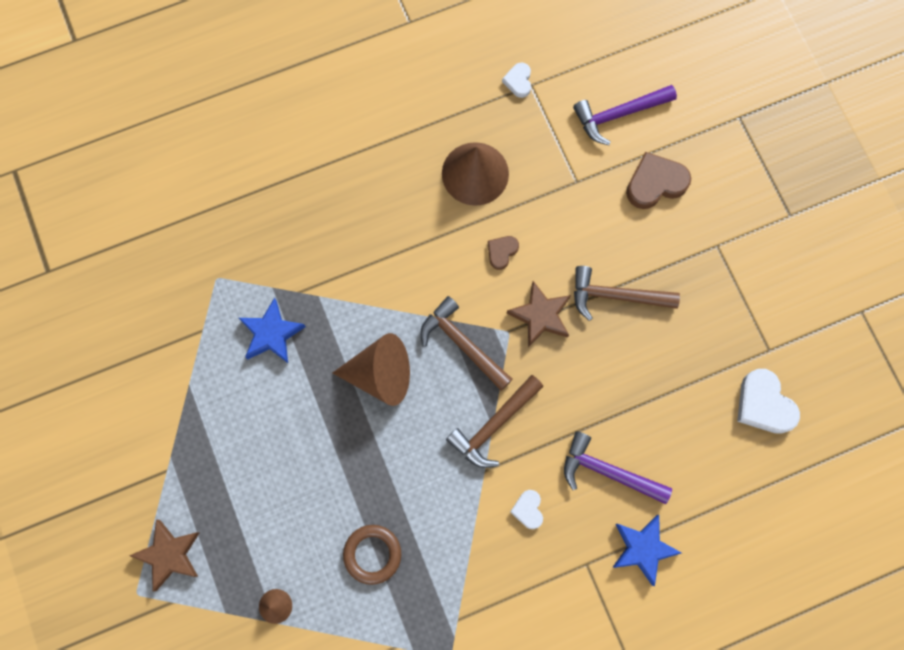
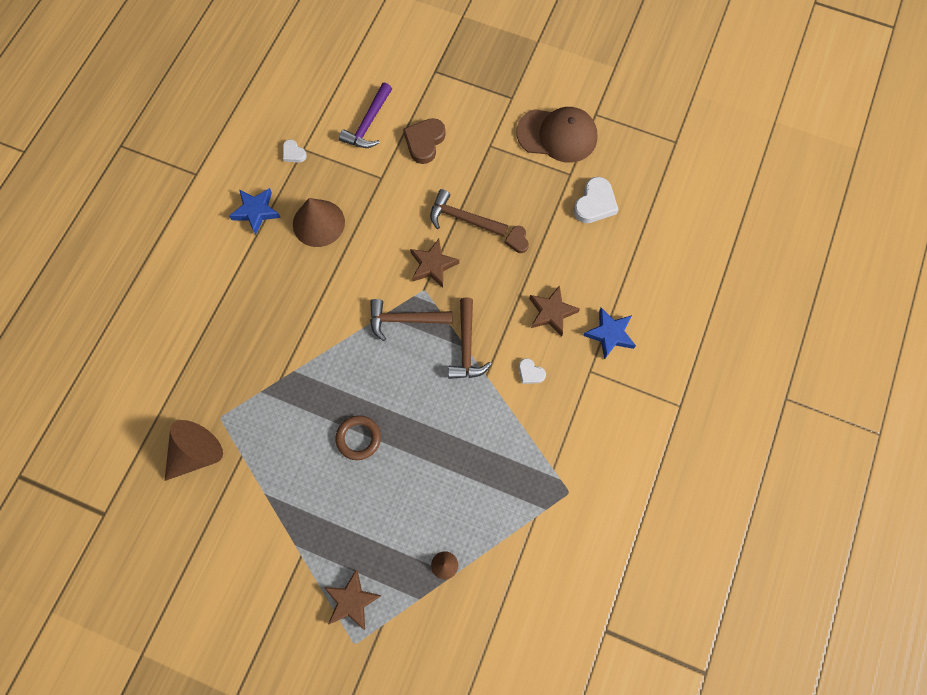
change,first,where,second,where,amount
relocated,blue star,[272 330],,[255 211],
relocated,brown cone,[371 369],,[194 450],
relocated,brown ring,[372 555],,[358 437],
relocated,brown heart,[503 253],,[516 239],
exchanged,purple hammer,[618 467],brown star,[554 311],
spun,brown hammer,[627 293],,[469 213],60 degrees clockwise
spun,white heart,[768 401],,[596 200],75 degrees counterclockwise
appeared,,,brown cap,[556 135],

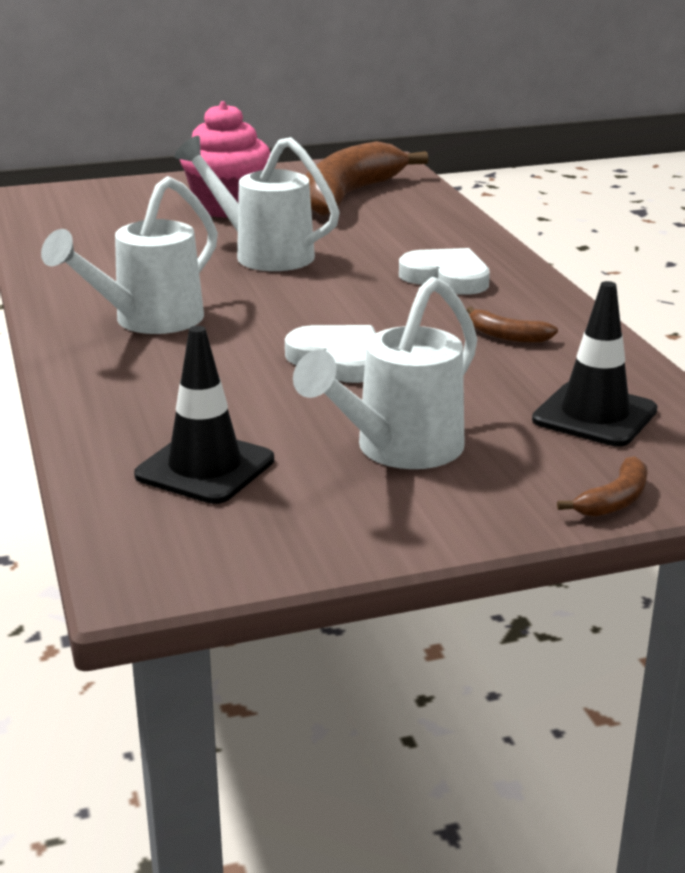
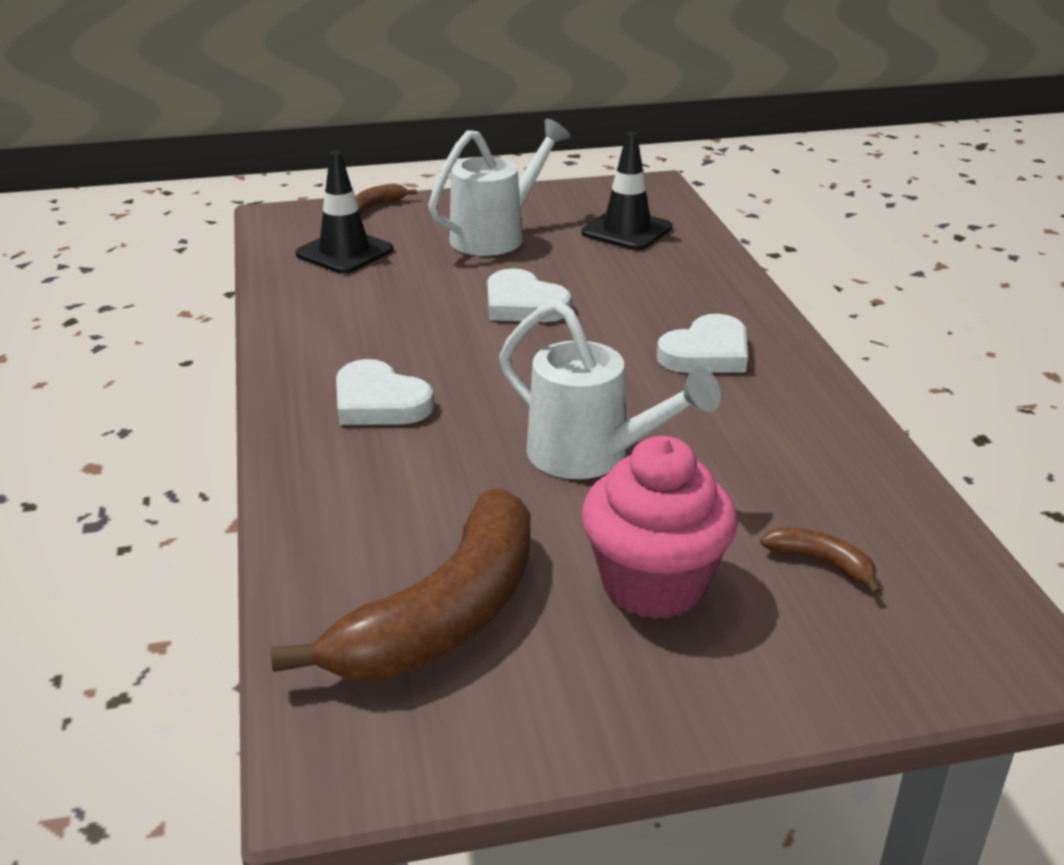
change,first,where,second,where,amount
exchanged,white watering can,[129 255],white heart,[702 343],
relocated,brown banana,[512 325],,[820 561],

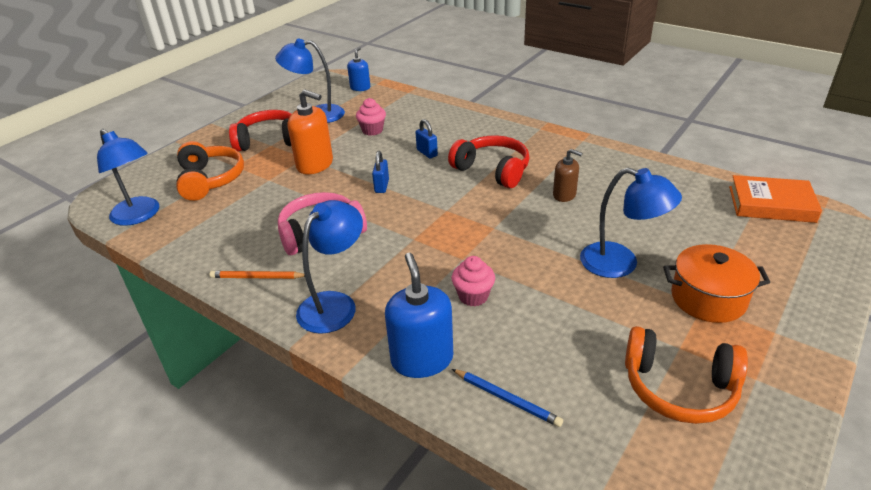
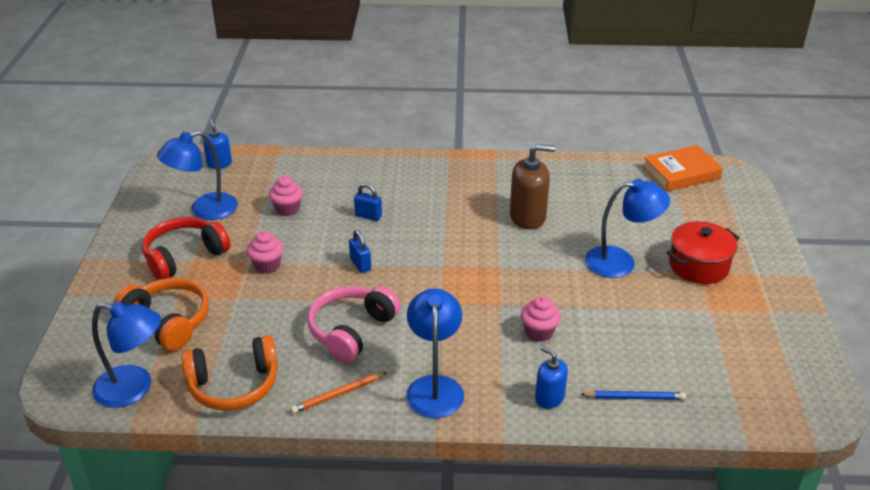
change,first,where,second,where,amount
exchanged,orange soap dispenser,[310 131],pink cupcake,[265 252],
size,blue soap dispenser,[419 315],,[551 377],x0.59
missing,red headphones,[488 161],,,
size,brown soap dispenser,[568 175],,[532 186],x1.68
relocated,orange headphones,[686 375],,[230 373],
colour,orange pot,[716 283],red pot,[703 252],

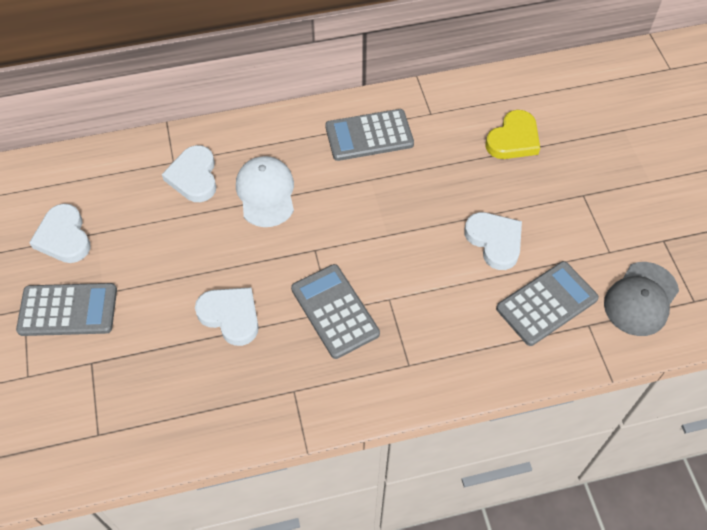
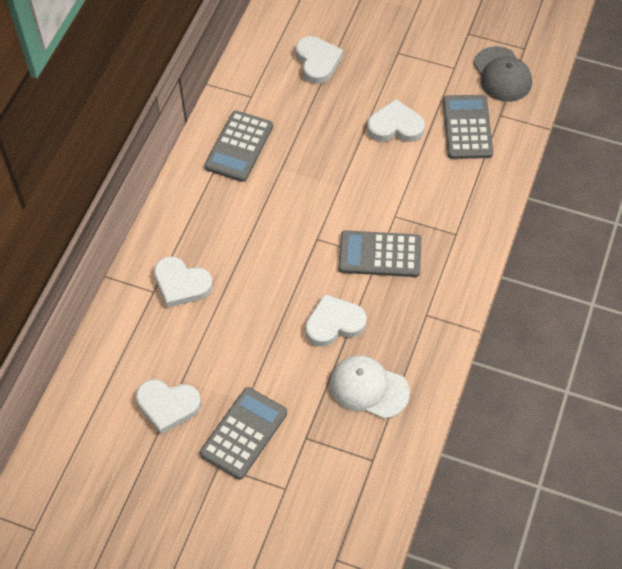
change,first,where,second,where,amount
relocated,white cap,[265 191],,[370 387],
colour,yellow heart,[513 134],white heart,[319 60],

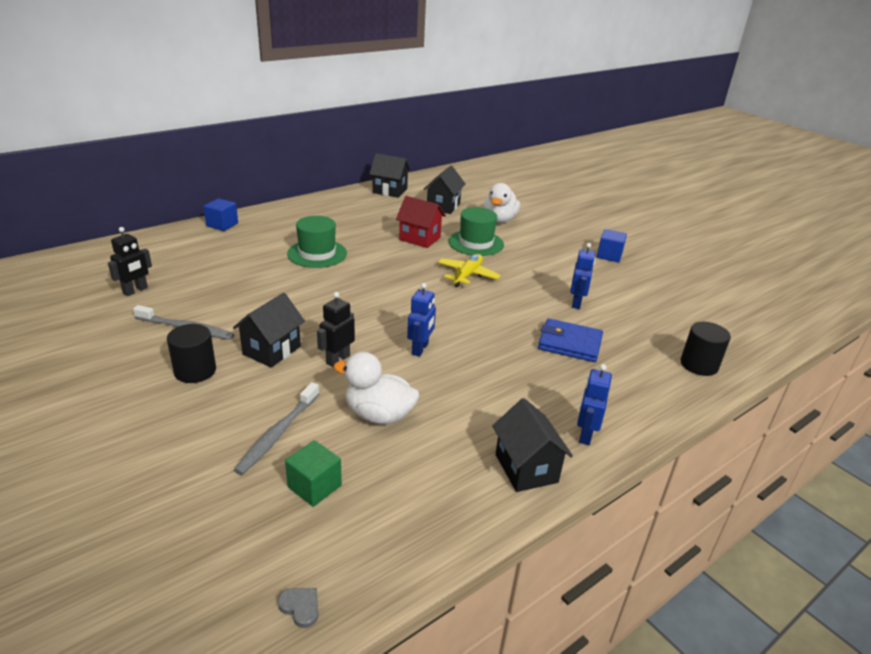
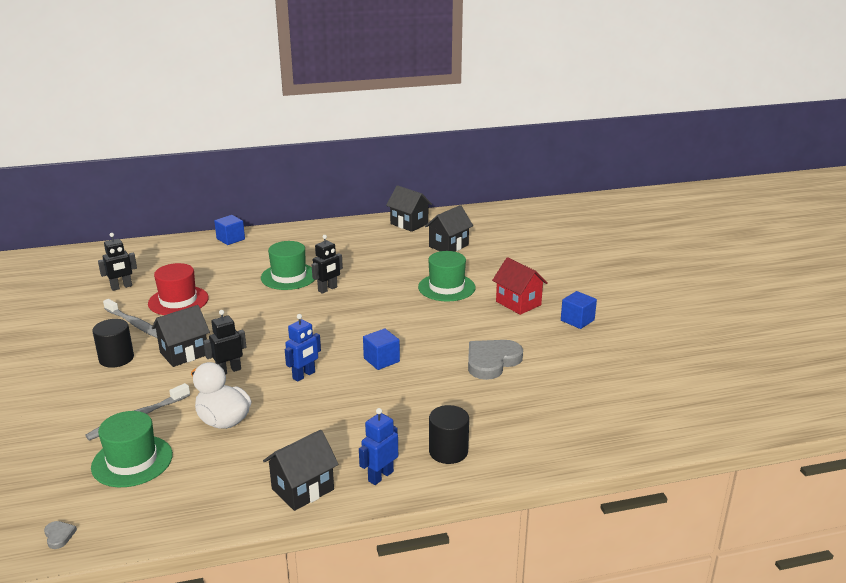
change,first,where,second,where,amount
exchanged,green cube,[313 473],green hat,[132 449],
relocated,red house,[421 222],,[520 286],
missing,yellow plane,[469 270],,,
missing,white duck,[501 203],,,
spun,black house,[532 445],,[301 470],45 degrees clockwise
missing,blue wallet,[570 340],,,
exchanged,blue robot,[582 276],grey heart,[495 360],
relocated,black cylinder,[706 349],,[449 434],
appeared,,,red hat,[178 289],
appeared,,,black robot,[327 264],
appeared,,,blue cube,[381 349],

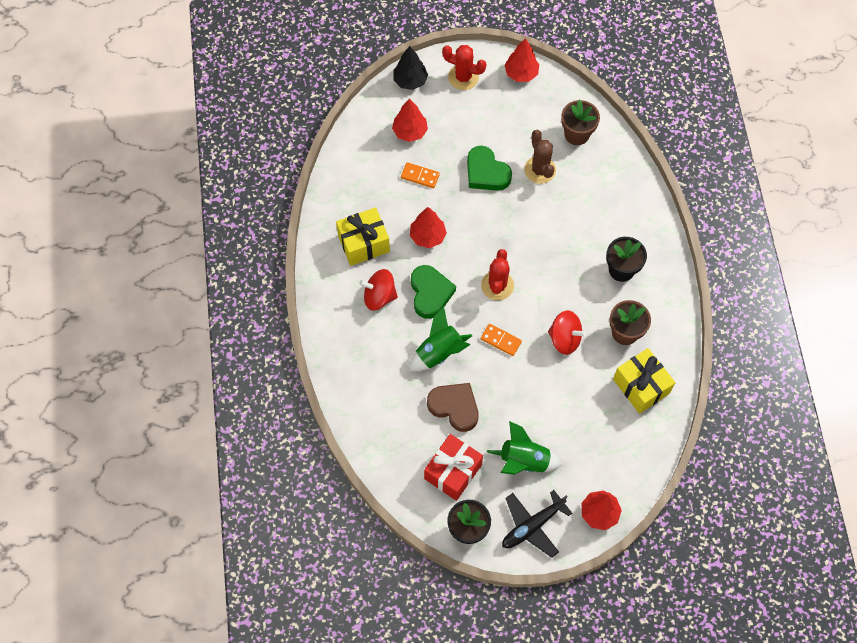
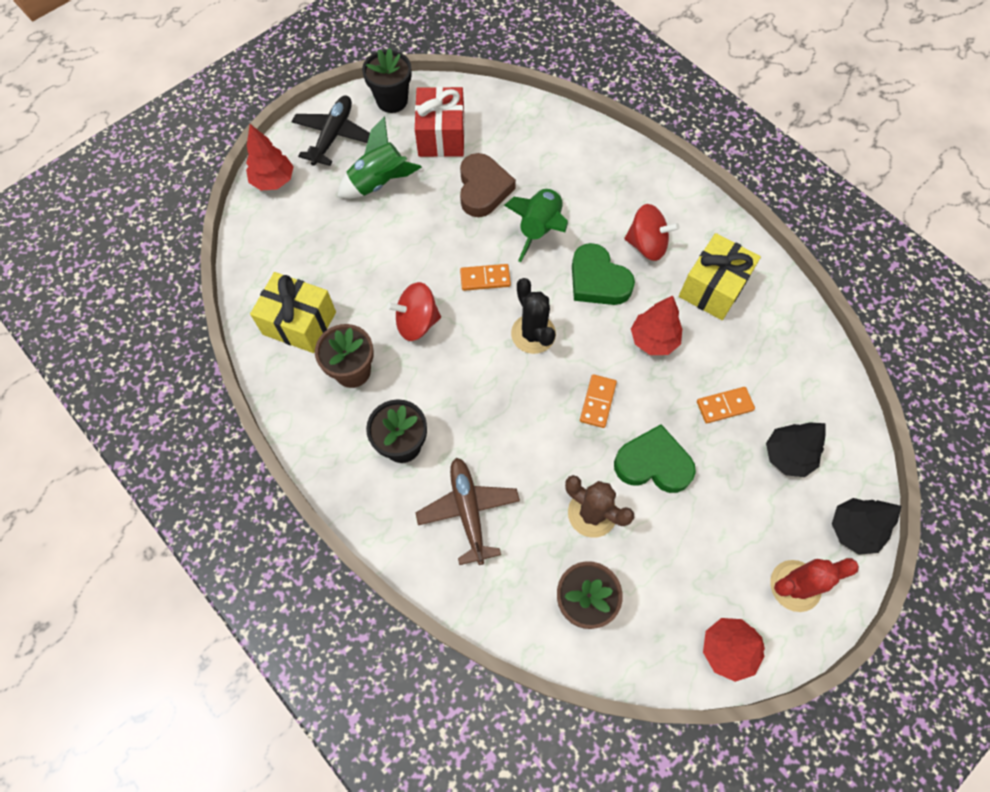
change,first,where,second,where,amount
spun,red spinning top,[378 289],,[652 232],45 degrees clockwise
colour,red tree,[410 120],black tree,[796 449],
spun,brown heart,[452 407],,[488 185],90 degrees counterclockwise
colour,red cactus,[497 274],black cactus,[533 316],
appeared,,,brown plane,[468 511],
appeared,,,orange domino,[598 401],

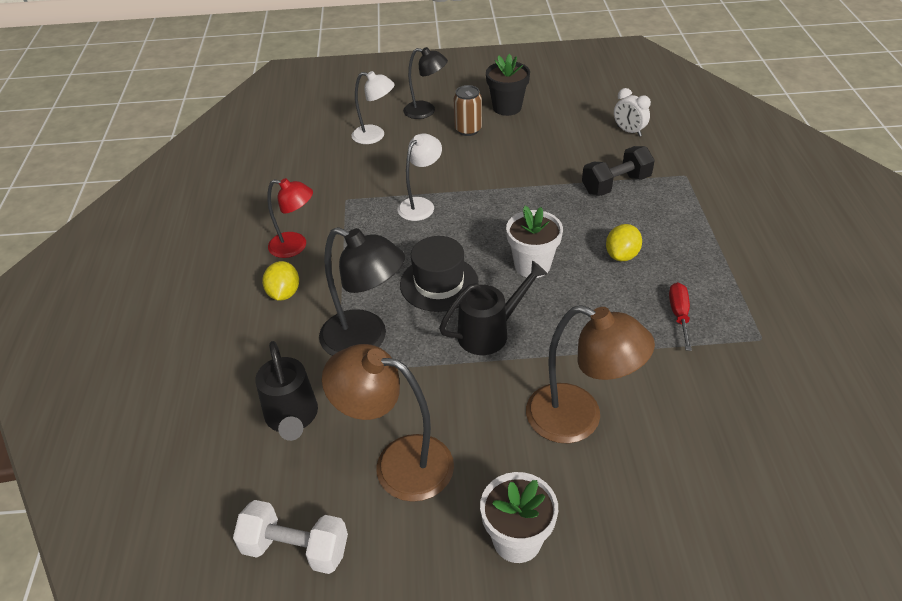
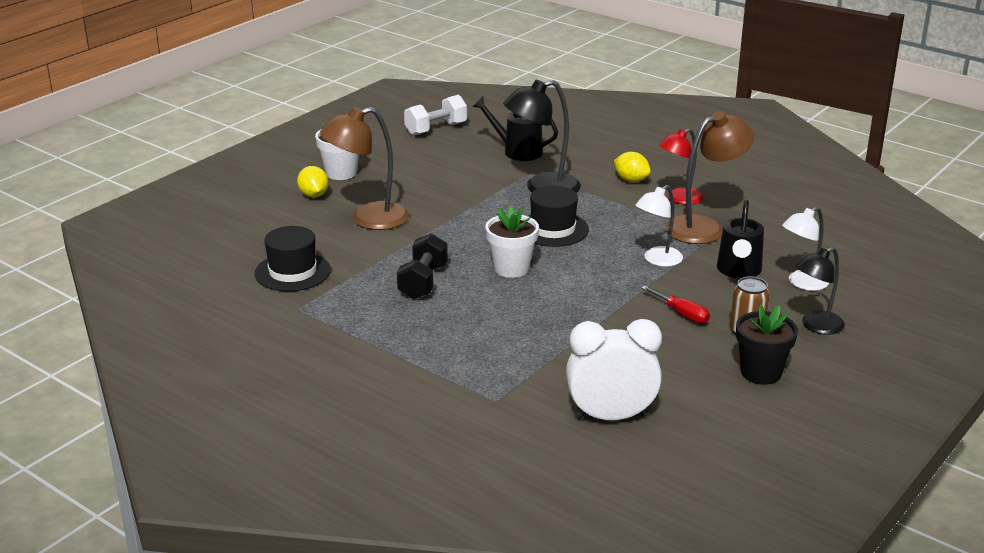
change,first,where,second,where,amount
relocated,brown lamp,[388 423],,[710 177],
spun,white lamp,[420 177],,[659 226],60 degrees clockwise
relocated,black watering can,[493 308],,[740 239],
relocated,black dumbbell,[618 171],,[422 266],
relocated,yellow lemon,[624 242],,[312 182],
size,white clock,[632 112],,[614 369],x1.84
relocated,red screwdriver,[680 316],,[675 305],
appeared,,,black hat,[293 259],

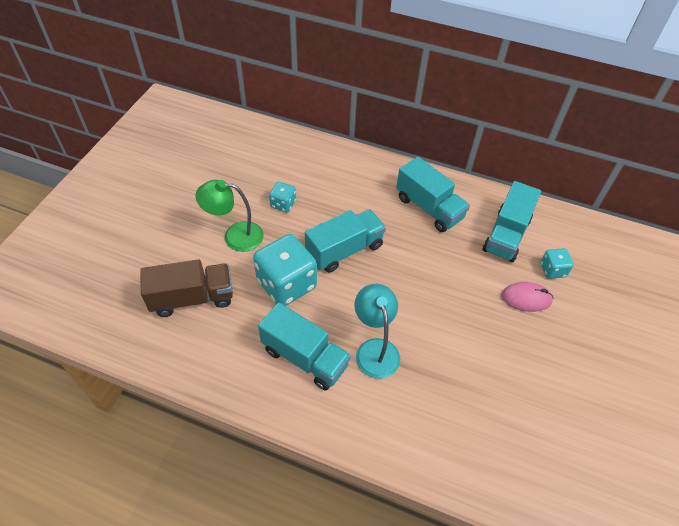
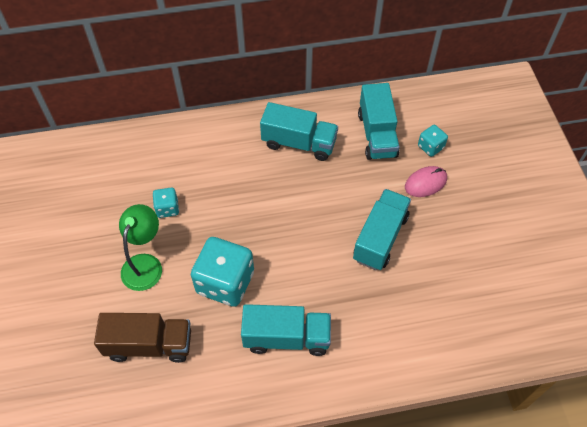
change,first,where,second,where,amount
spun,brown truck,[186 288],,[142 338],45 degrees clockwise
spun,green lamp,[229 216],,[140 247],135 degrees clockwise
relocated,turquoise truck,[345 241],,[382 229],
missing,turquoise lamp,[377 331],,,

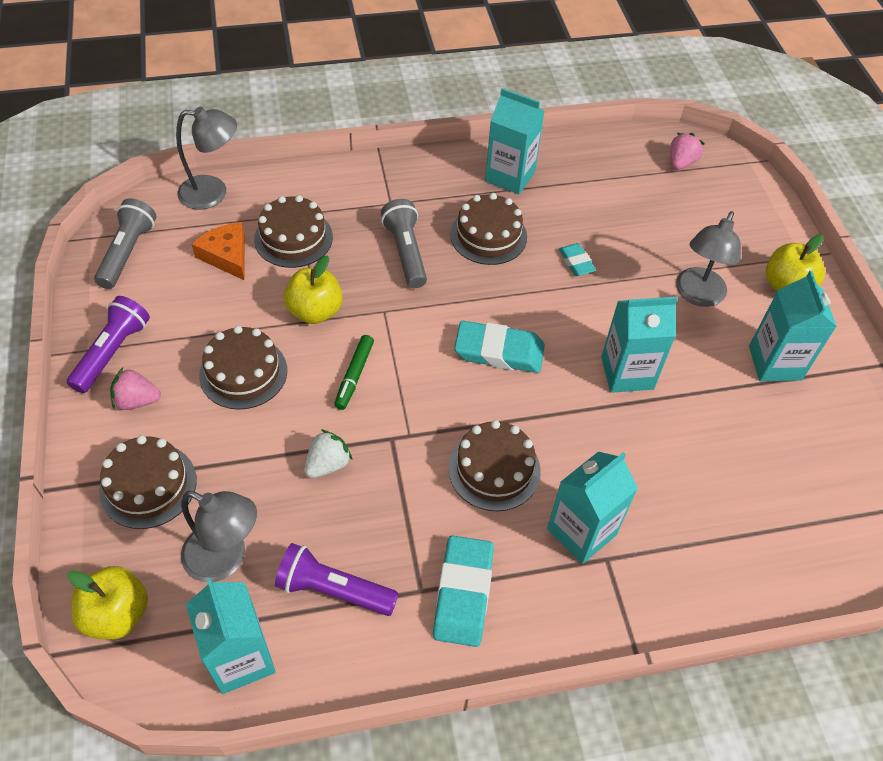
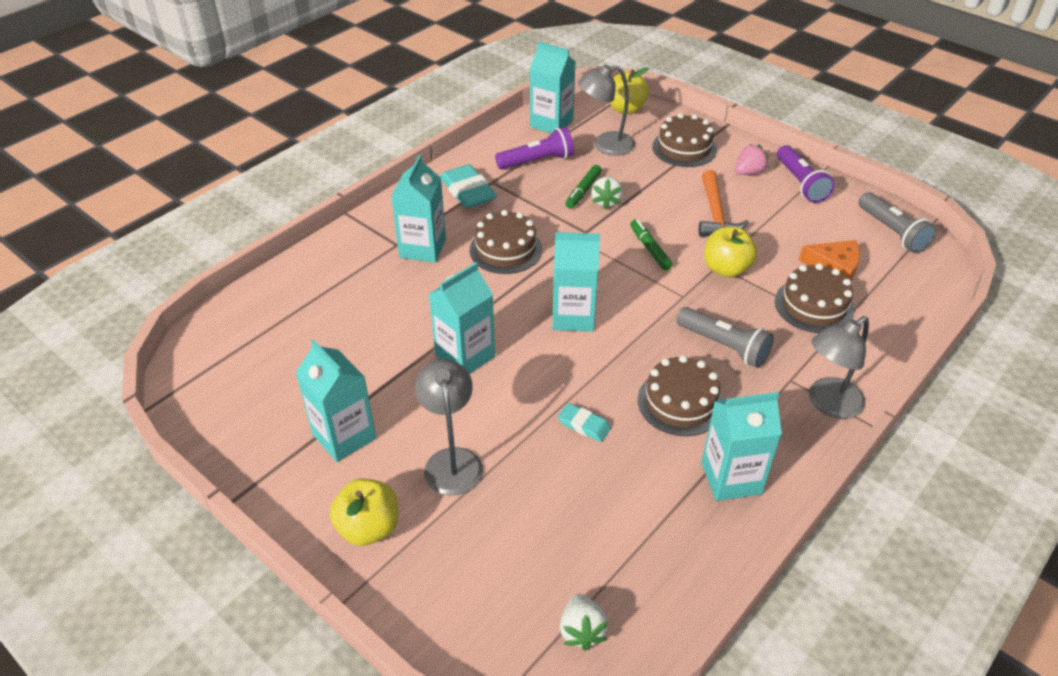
change,first,where,second,where,amount
relocated,grey lamp,[206 158],,[839 367],
exchanged,brown cake,[243 368],orange hammer,[724 203],
exchanged,turquoise eraser,[499 347],turquoise carton,[576 282],
colour,pink strawberry,[687 151],white strawberry,[584 622],
appeared,,,green marker,[583 187],

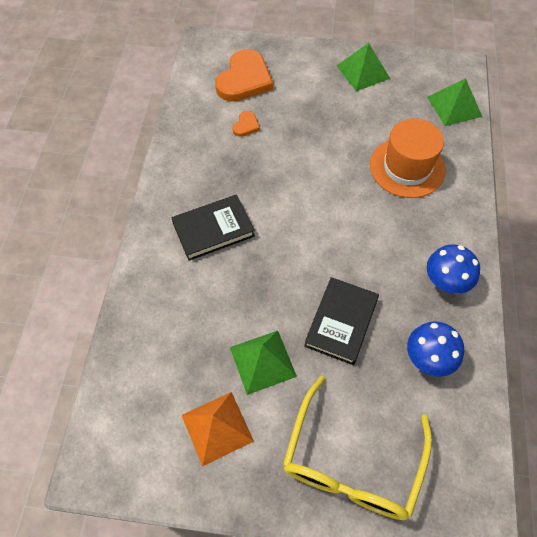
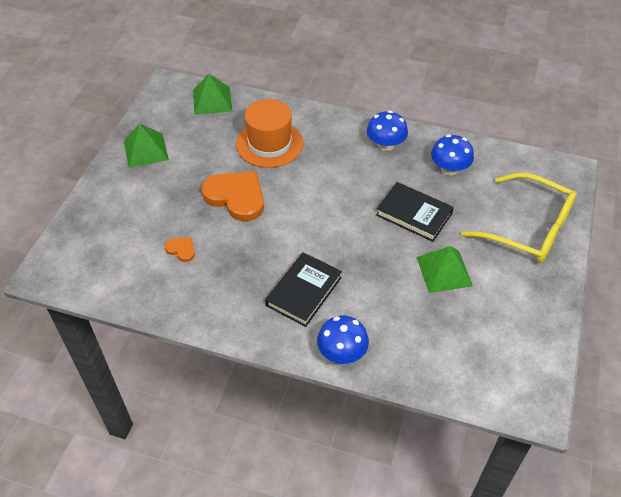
change,first,where,second,where,amount
spun,black book,[213 228],,[303 289],45 degrees clockwise
missing,orange pyramid,[218 429],,,
relocated,orange heart,[244 75],,[232 196],
appeared,,,blue mushroom,[343 340],

